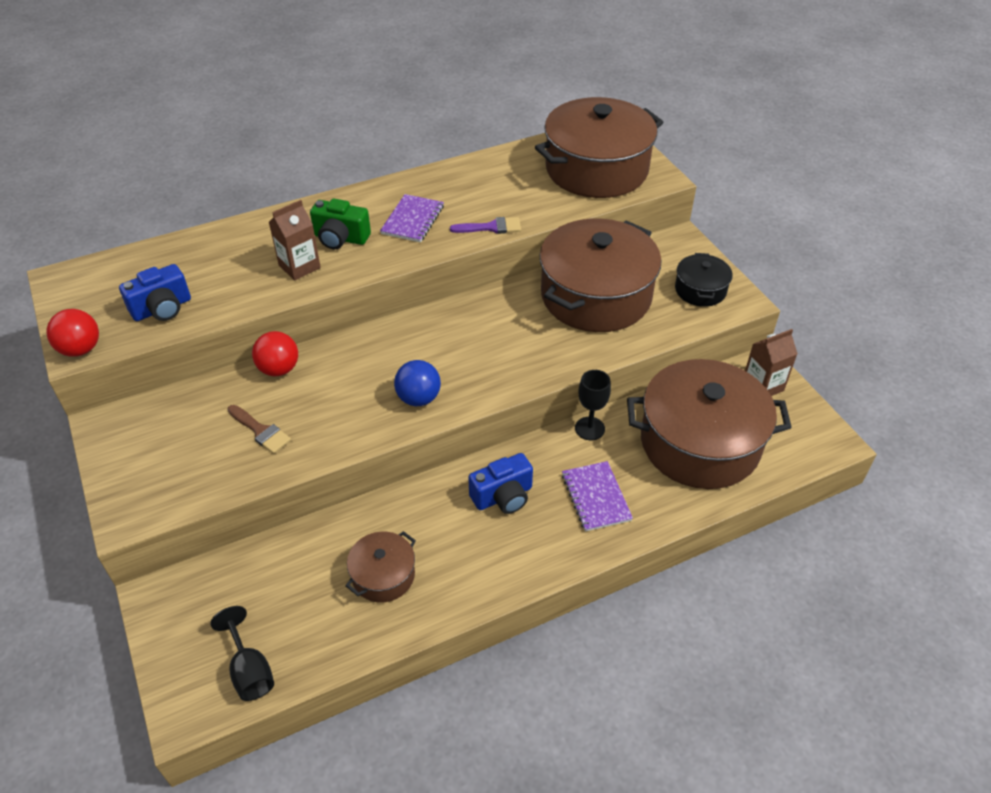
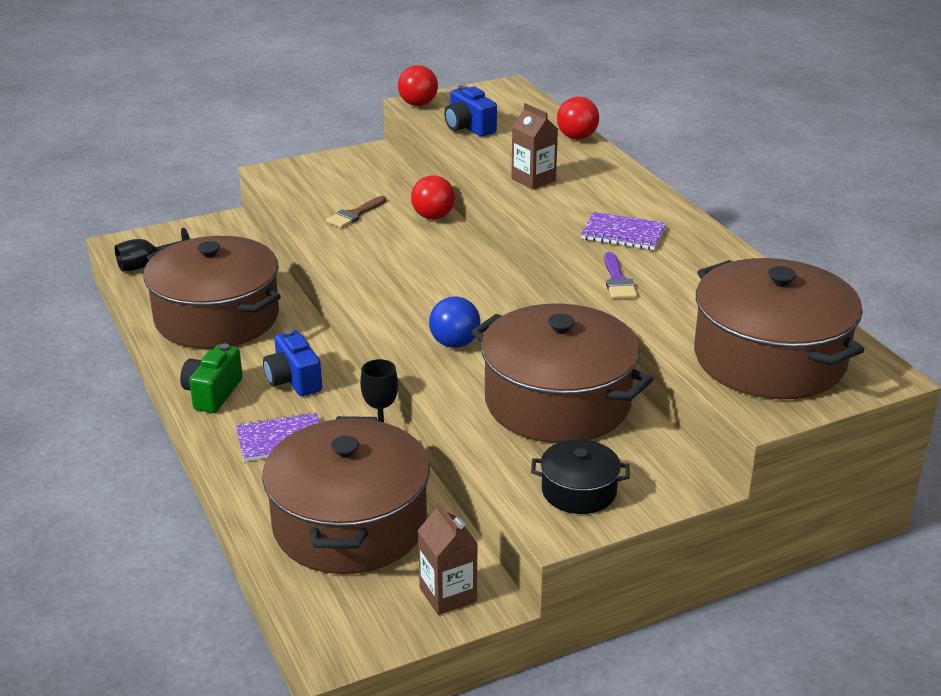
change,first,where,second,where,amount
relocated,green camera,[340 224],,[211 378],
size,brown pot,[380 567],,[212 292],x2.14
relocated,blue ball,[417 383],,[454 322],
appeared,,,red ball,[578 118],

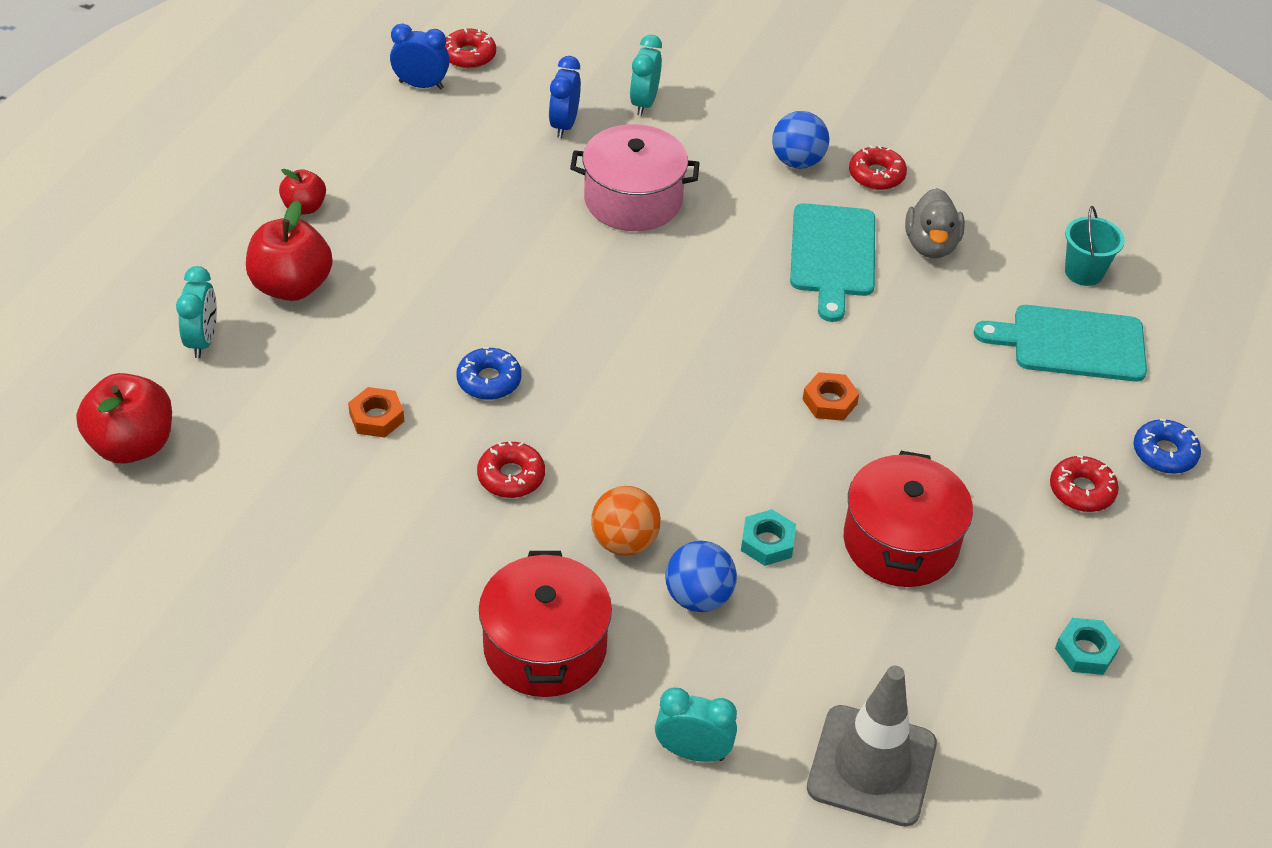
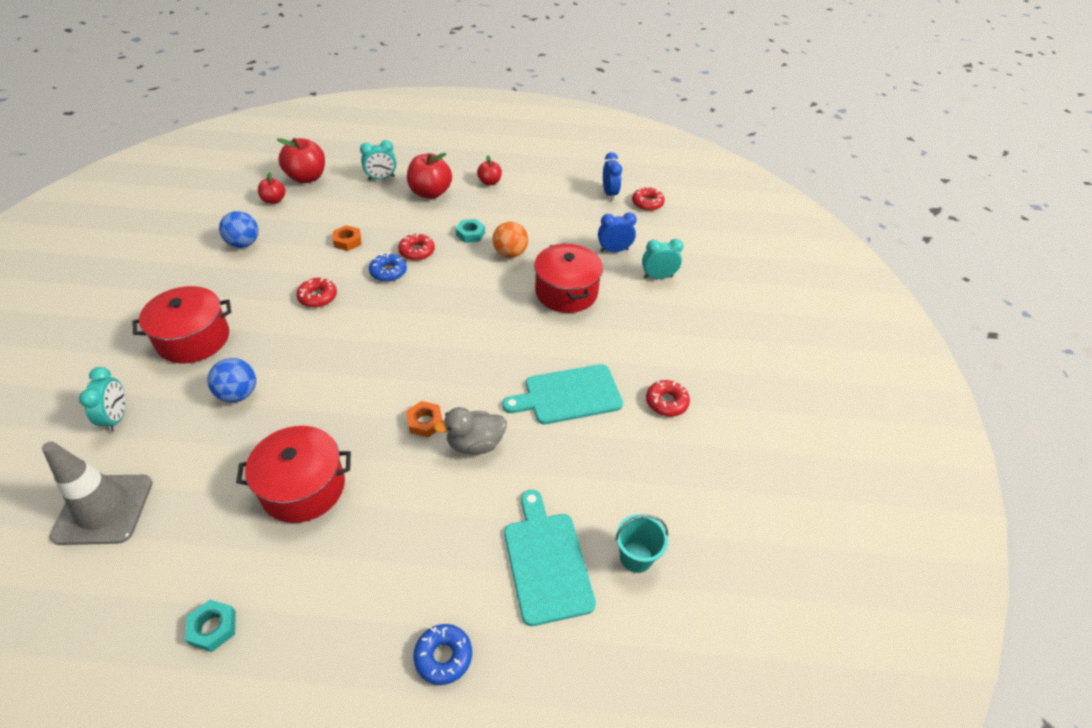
change,first,where,second,where,amount
colour,pink pot,[634 177],red pot,[568 278],
relocated,orange ball,[626 521],,[510 240],
relocated,turquoise nut,[768 537],,[470 231],
relocated,blue ball,[800 140],,[239 229],
relocated,grey duck,[935 223],,[470 430],
relocated,red donut,[1084 483],,[416 247],
appeared,,,red apple,[271 188],

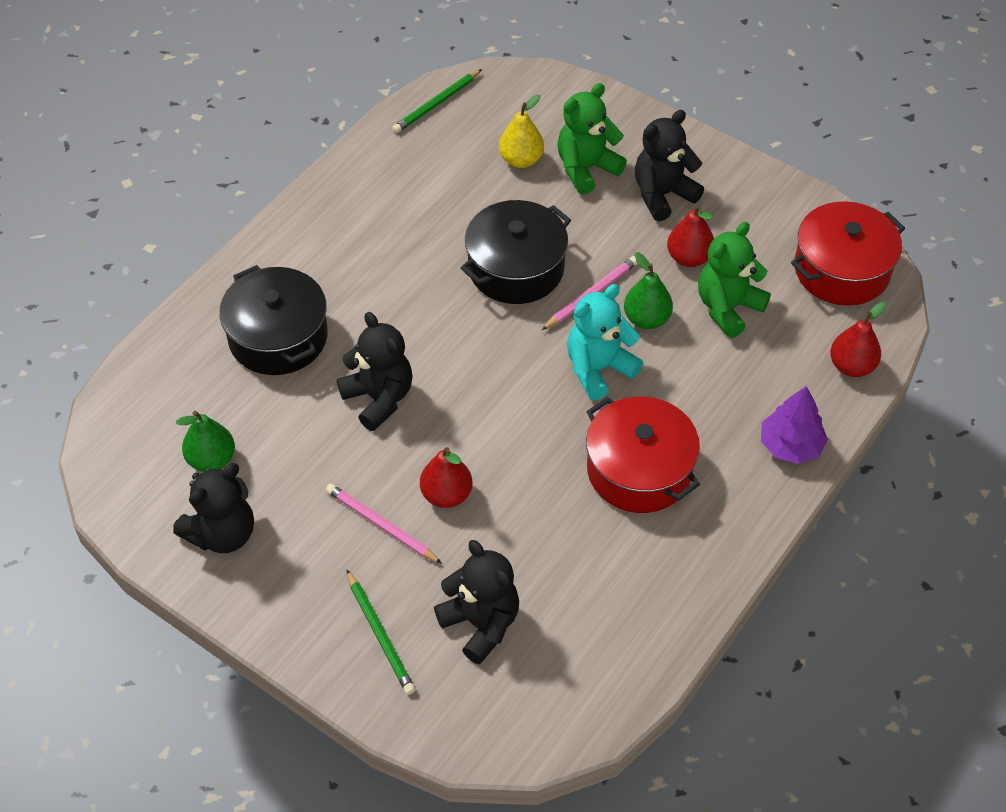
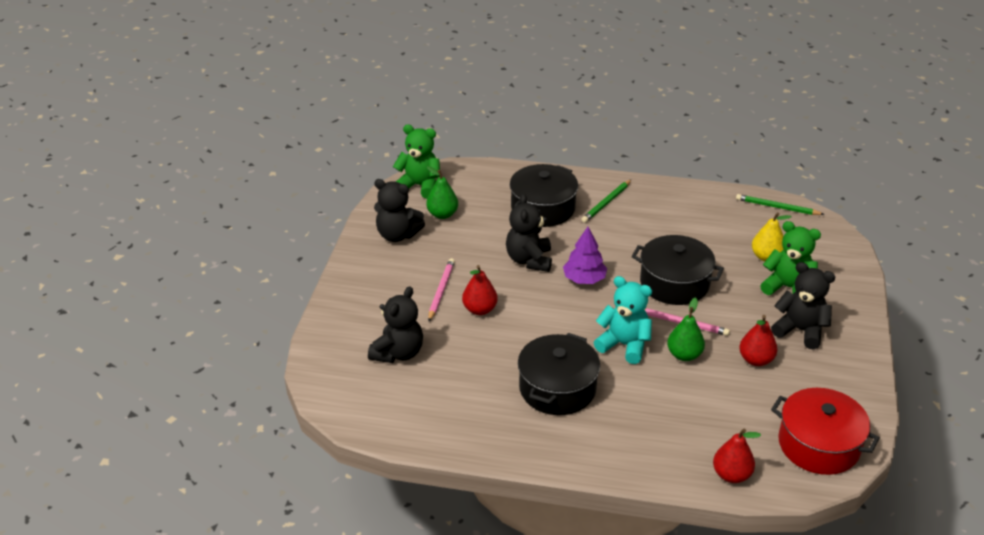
change,first,where,second,where,amount
spun,black teddy bear,[375 371],,[529 233],150 degrees clockwise
relocated,green pencil,[380 632],,[606 201],
colour,red pot,[643 455],black pot,[559 374],
relocated,green teddy bear,[734 280],,[416 161],
relocated,purple tree,[794 425],,[585 255],

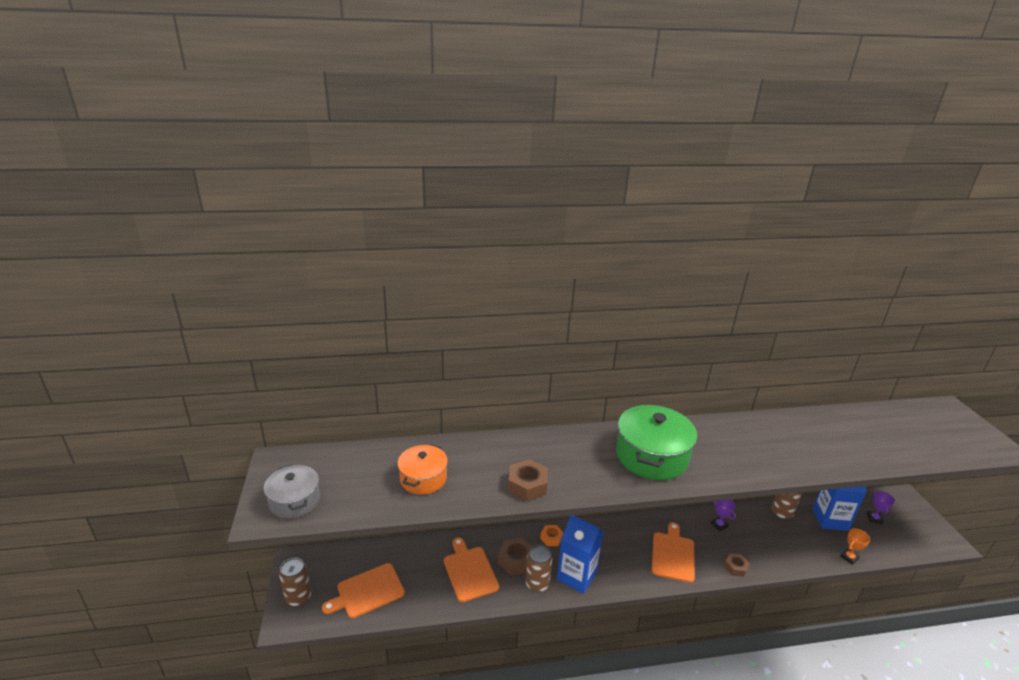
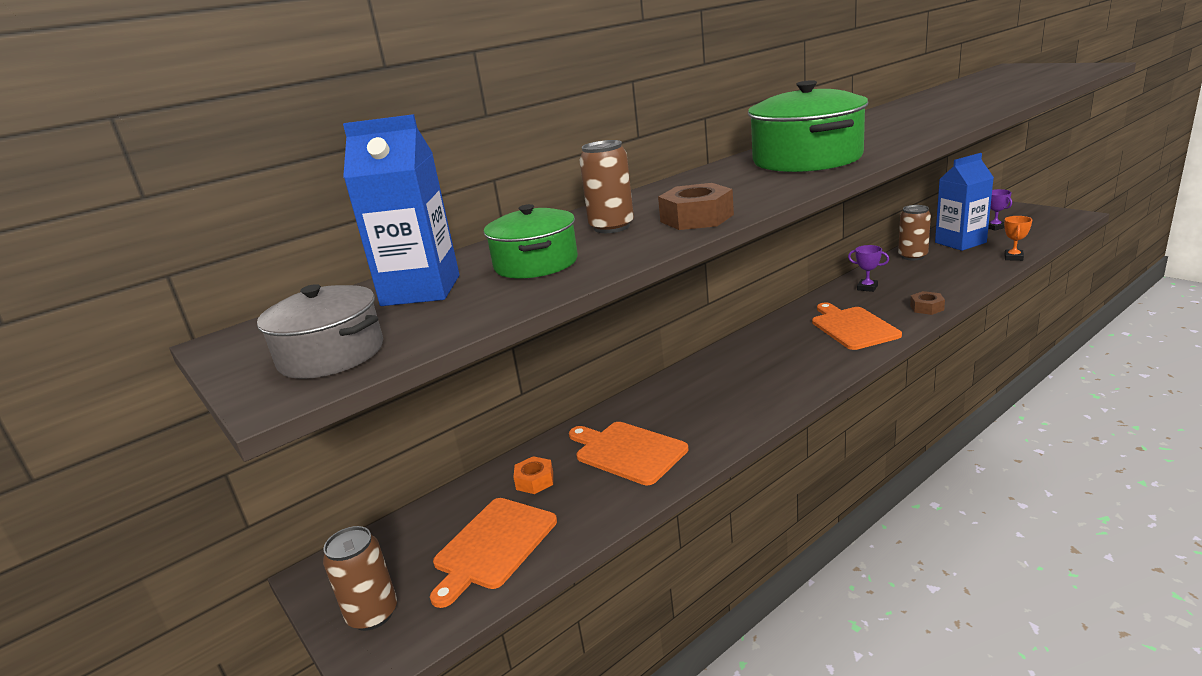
change,first,where,second,where,amount
colour,orange pot,[422 469],green pot,[531 241],
missing,brown nut,[515 556],,,
relocated,brown can,[538 568],,[606 186],
relocated,orange nut,[551 535],,[533 475],
relocated,blue carton,[580 554],,[401 210],

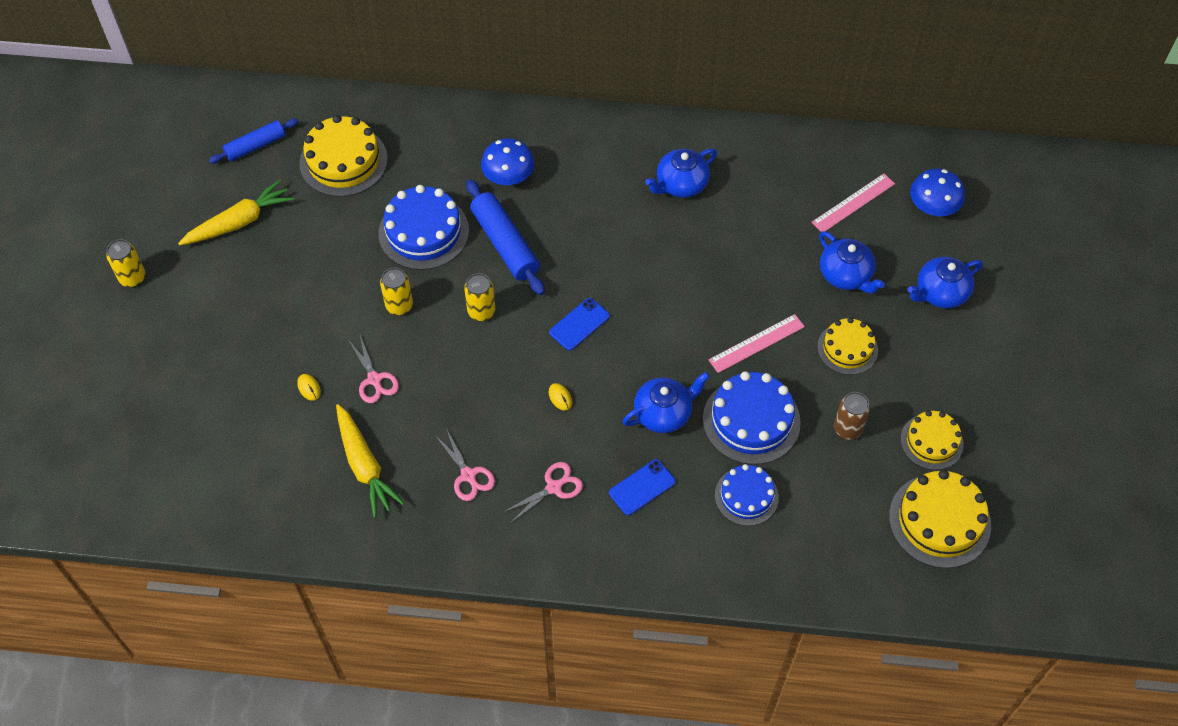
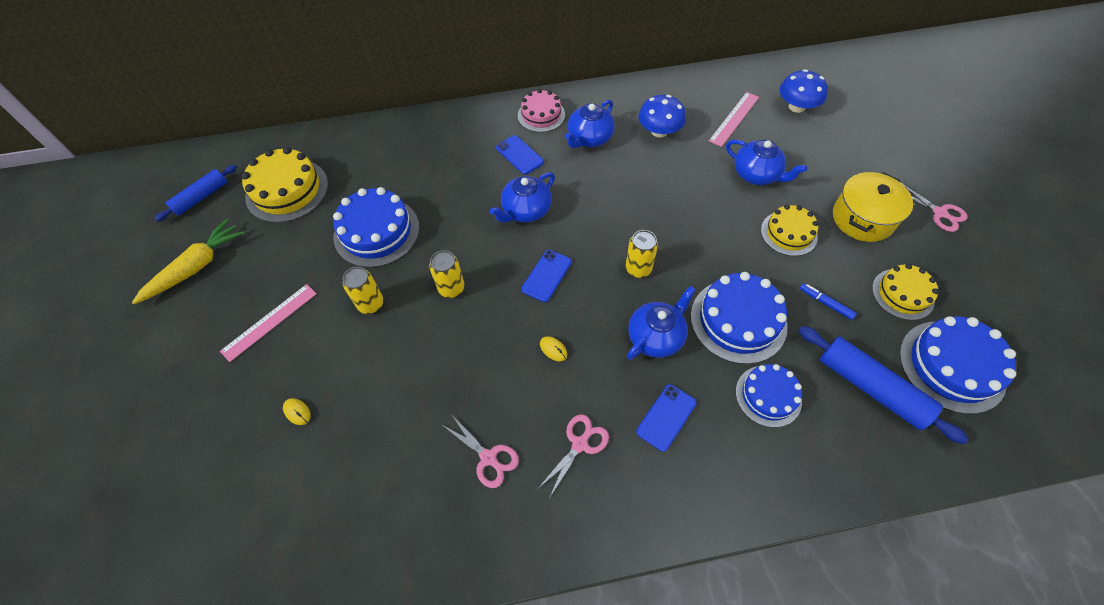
change,first,where,second,where,amount
relocated,yellow can,[126 263],,[642 254],
missing,yellow carrot,[370 461],,,
relocated,pink scissors,[374 369],,[934 207],
relocated,blue rolling pin,[505 237],,[883 385],
relocated,blue mushroom,[507 161],,[662 116],
relocated,pink ruler,[757 343],,[268 323],
exchanged,brown can,[852 416],blue marker,[828 301],
colour,yellow cake,[940 519],blue cake,[957 365],
relocated,blue teapot,[945 282],,[522 197],
appeared,,,blue phone,[520 155],
appeared,,,pink cake,[541 110],
appeared,,,yellow pot,[873 207],

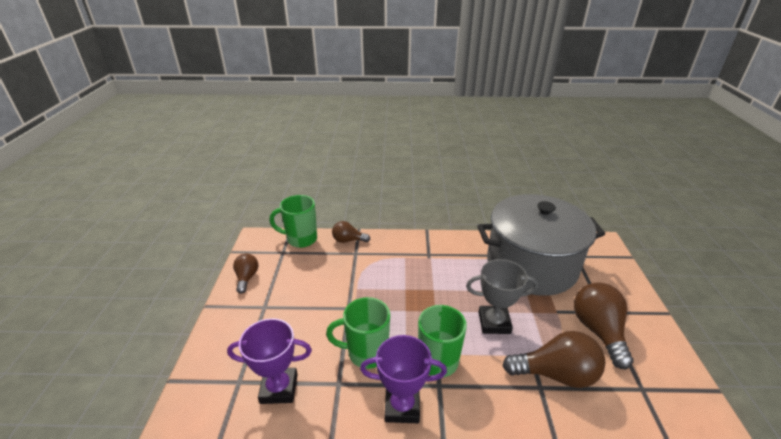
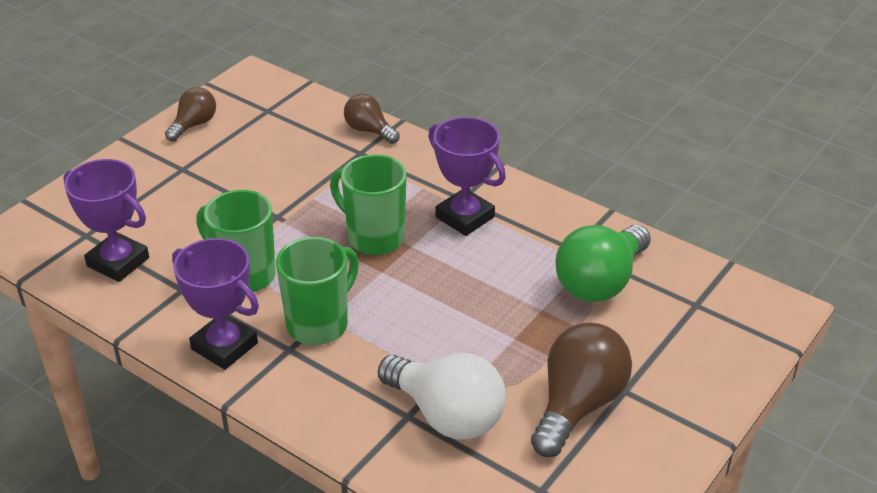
change,first,where,second,where,amount
relocated,green mug,[293 221],,[368 204],
missing,grey trophy,[502 296],,,
exchanged,grey pot,[541 245],green light bulb,[603 263],
colour,brown light bulb,[554 359],white light bulb,[442 396],
appeared,,,purple trophy,[467 176],

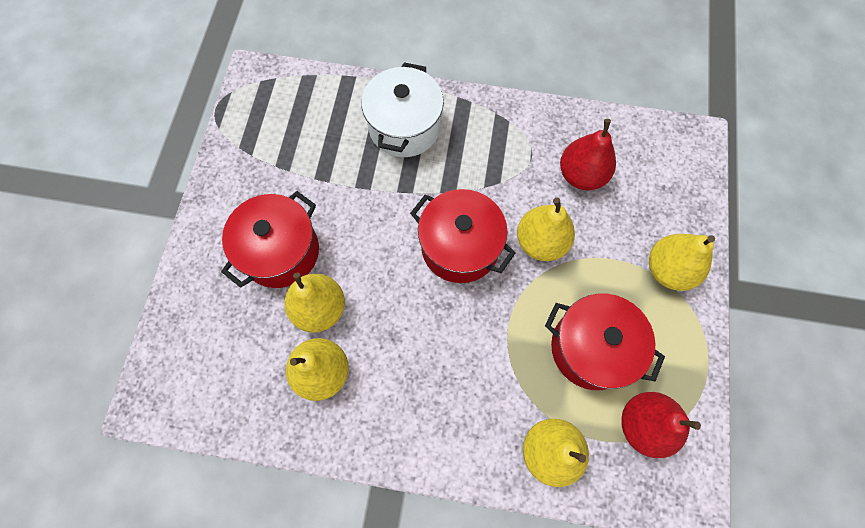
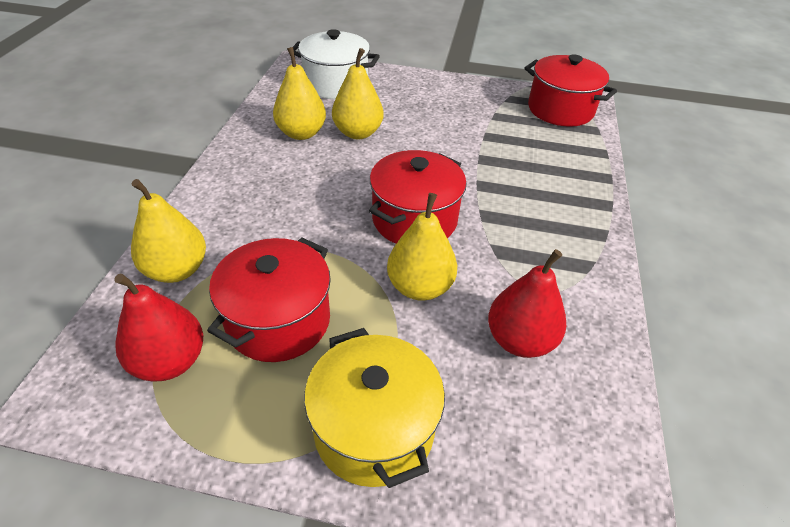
change,first,where,second,where,amount
relocated,red pot,[270 239],,[570 90],
relocated,white pot,[402 109],,[336 64],
exchanged,yellow pear,[682 262],yellow pot,[374 408],

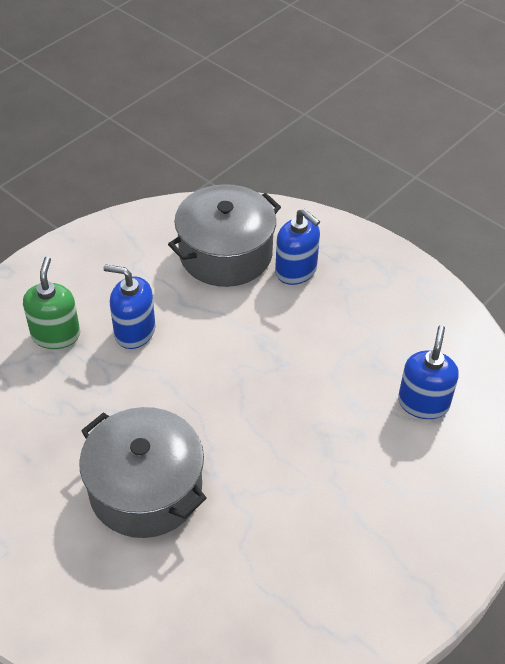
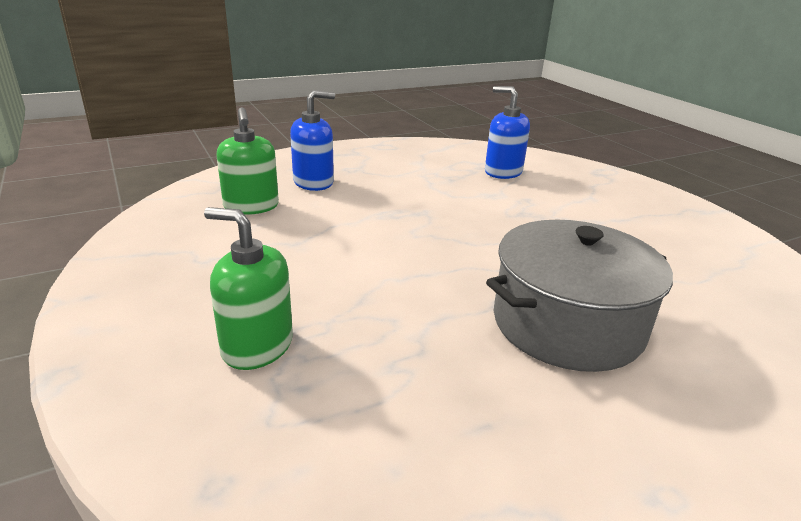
change,first,where,second,where,amount
missing,blue soap dispenser,[129 306],,,
exchanged,grey pot,[224 235],green soap dispenser,[248 161],

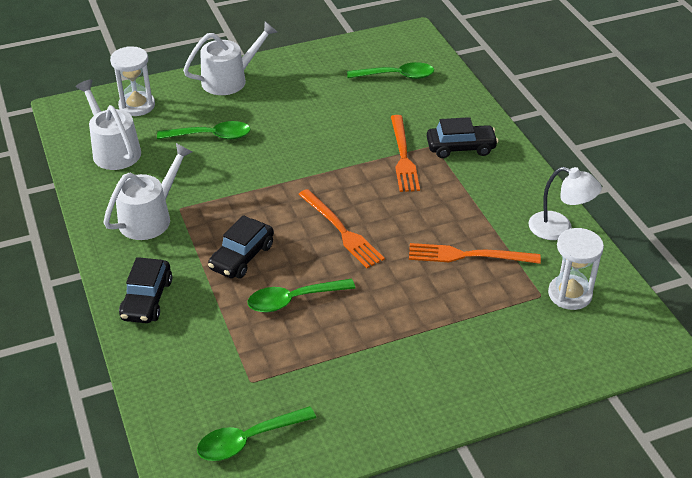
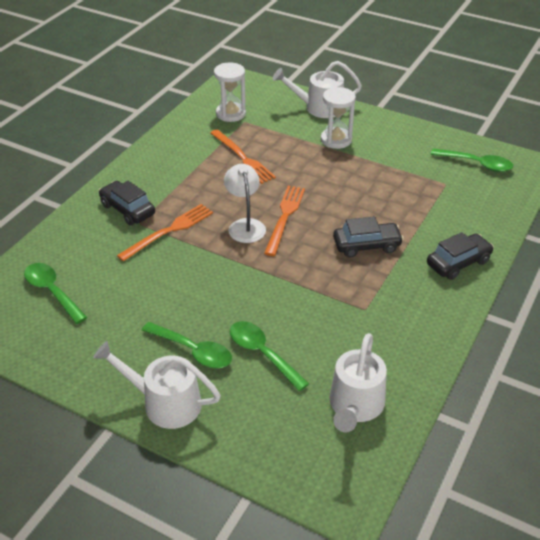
change,first,where,second,where,amount
relocated,white watering can,[148 191],,[317 89],
relocated,white hourglass,[132 81],,[338 118],
relocated,green spoon,[301 295],,[187 345],
relocated,white lamp,[565 203],,[245 203],

